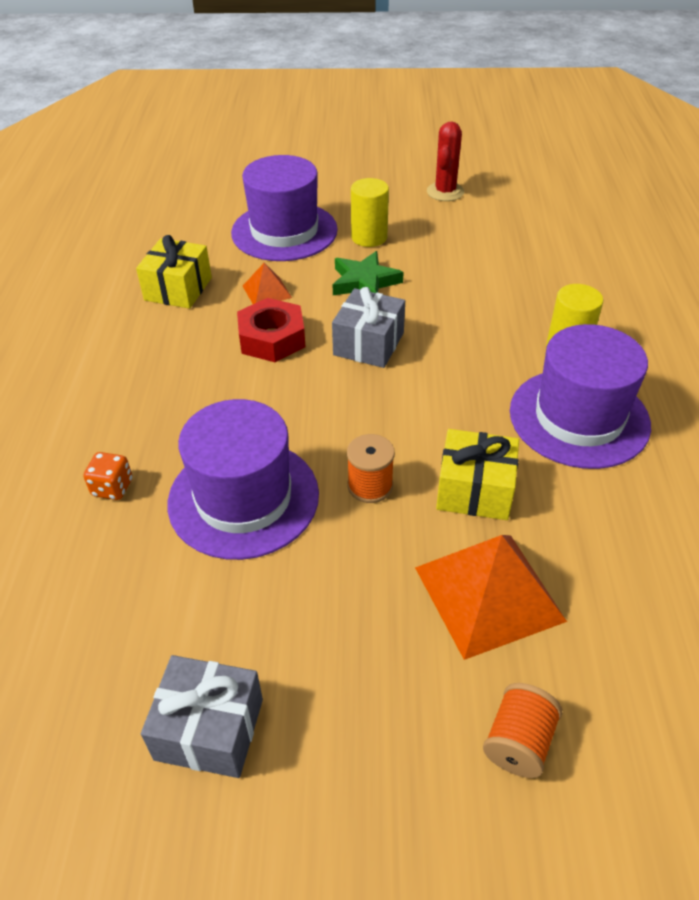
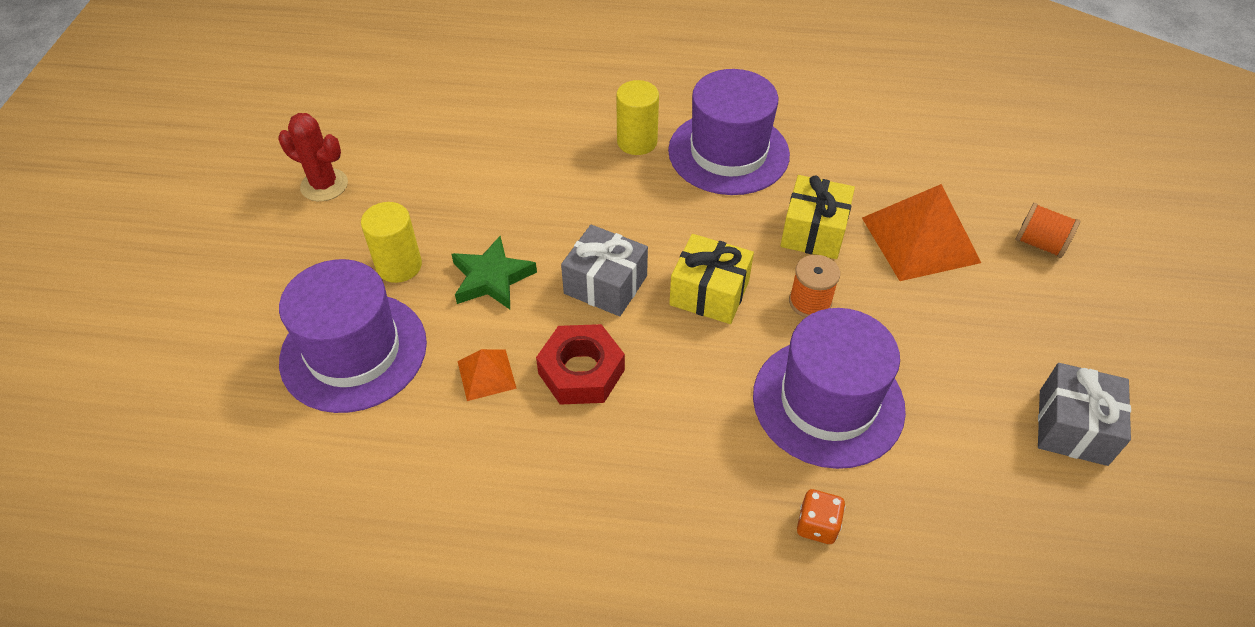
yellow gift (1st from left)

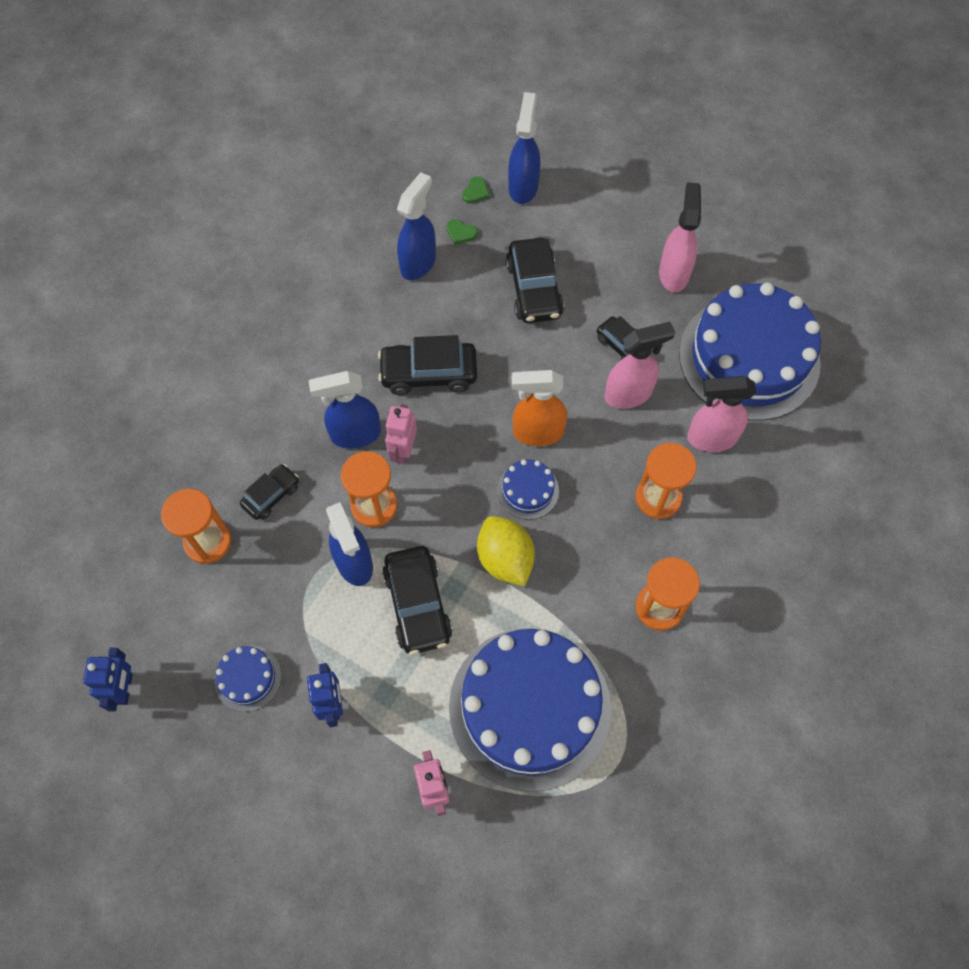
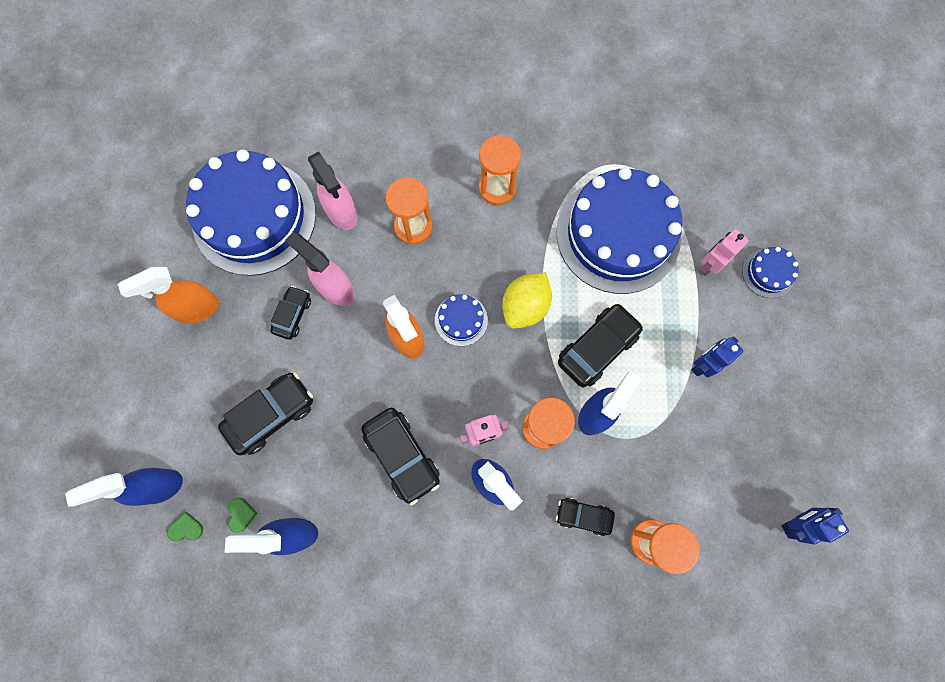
blue cake (4th from left)
orange spray bottle (1st from left)

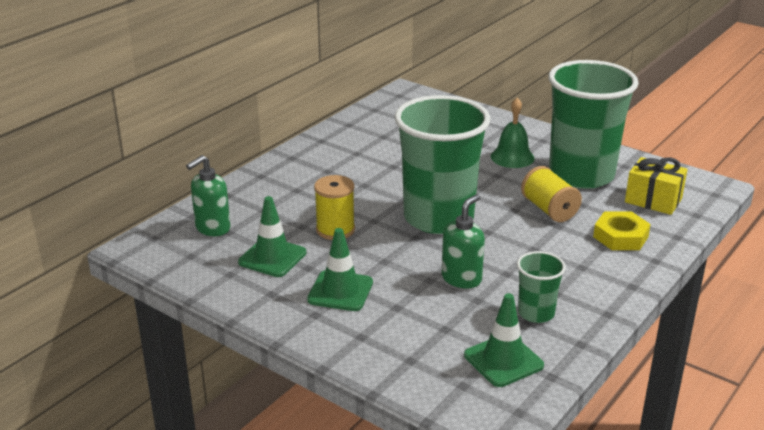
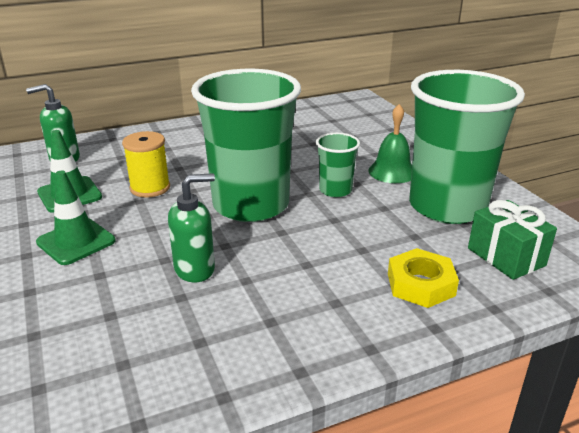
green traffic cone (3rd from left in the first image)
green cup (2nd from left)
yellow spool (2nd from left in the first image)
green gift

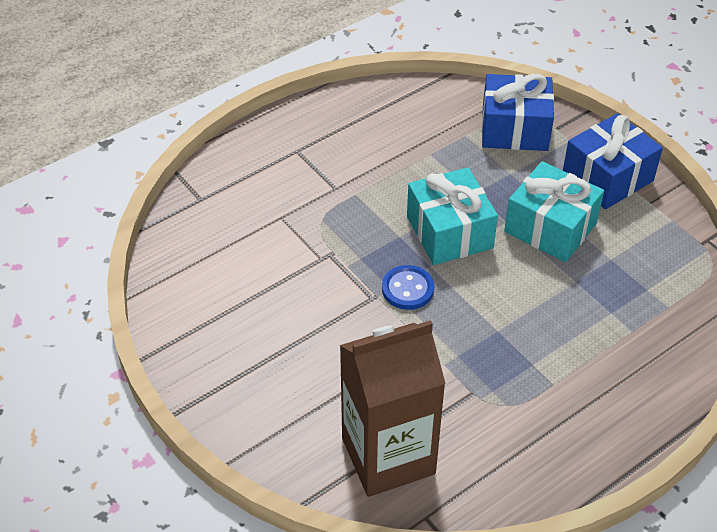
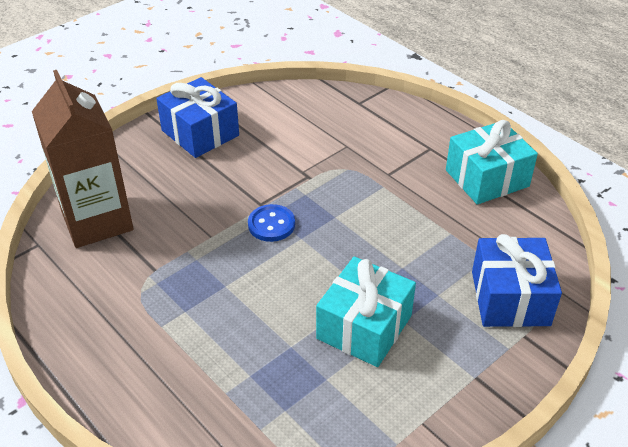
turquoise gift (2nd from left)
blue gift (1st from left)

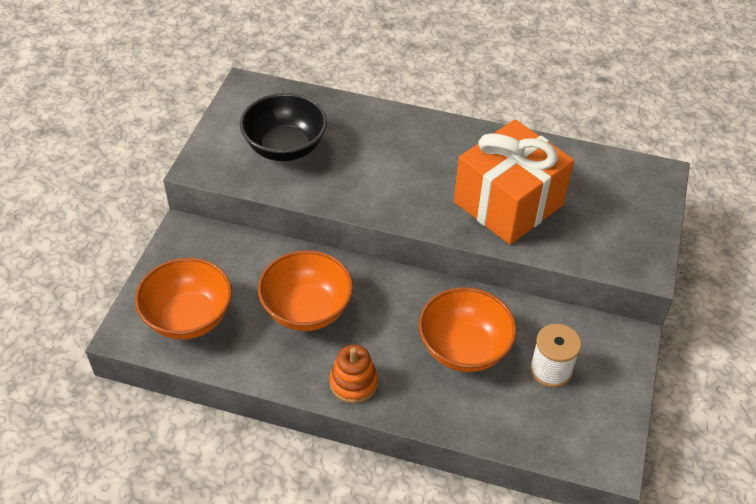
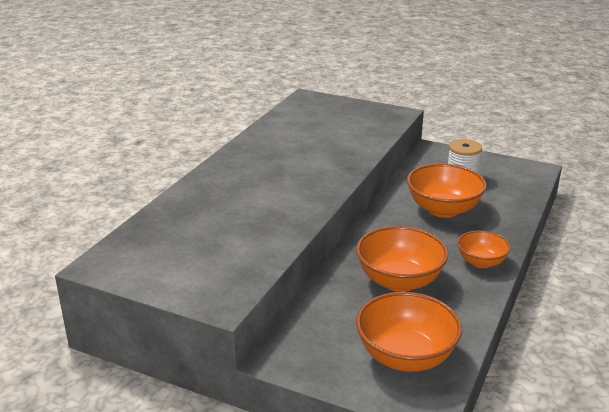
black bowl
orange bowl (4th from left)
orange gift

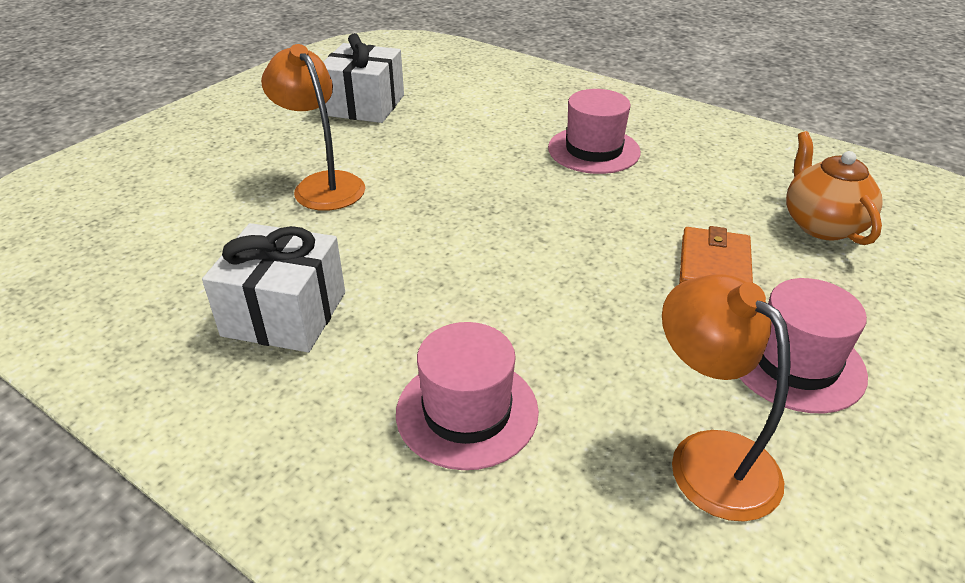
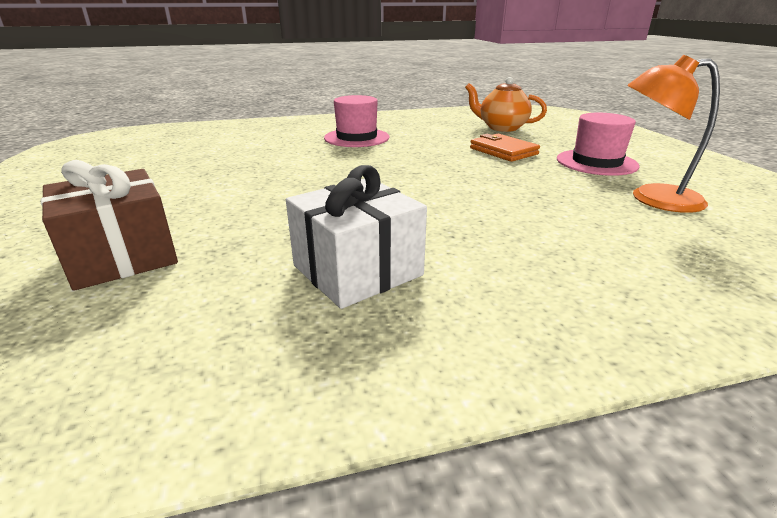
orange lamp (1st from left in the first image)
white gift (2nd from left in the first image)
pink hat (1st from left in the first image)
brown gift

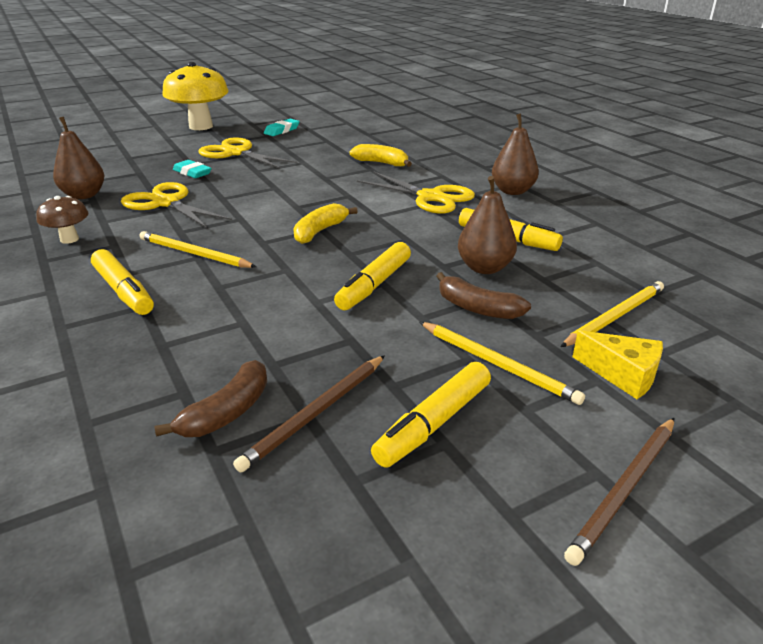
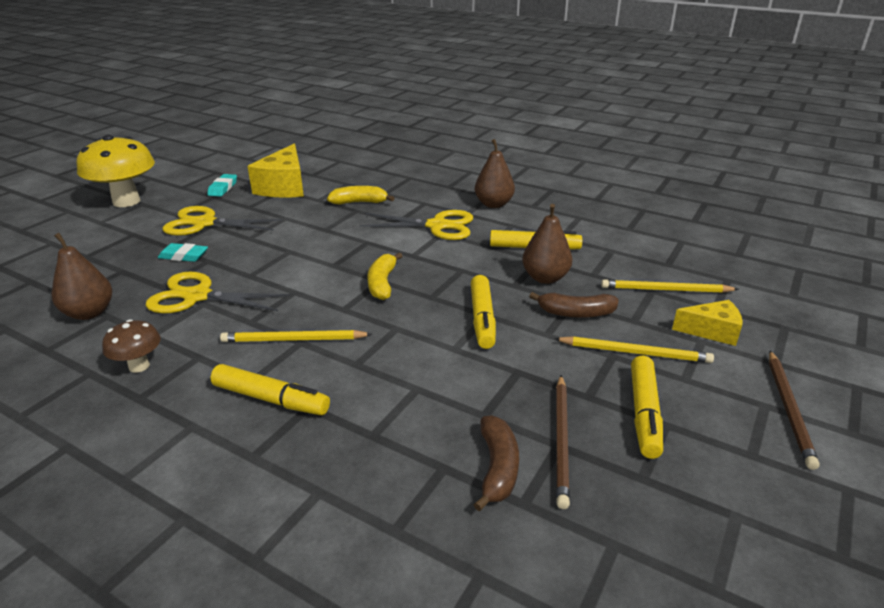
yellow pencil (3rd from left)
yellow cheese (1st from left)

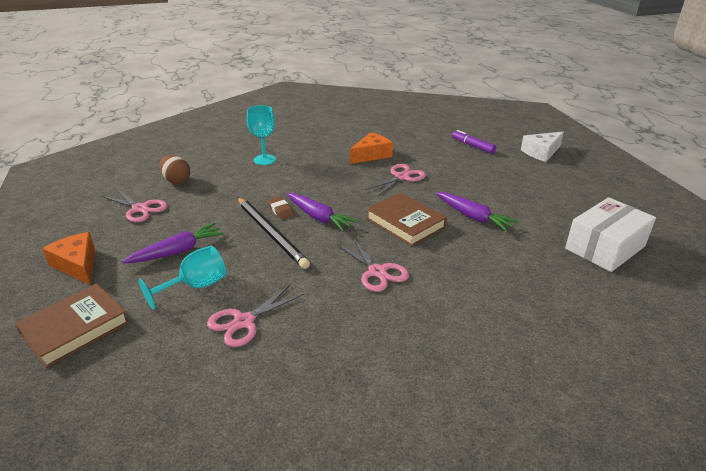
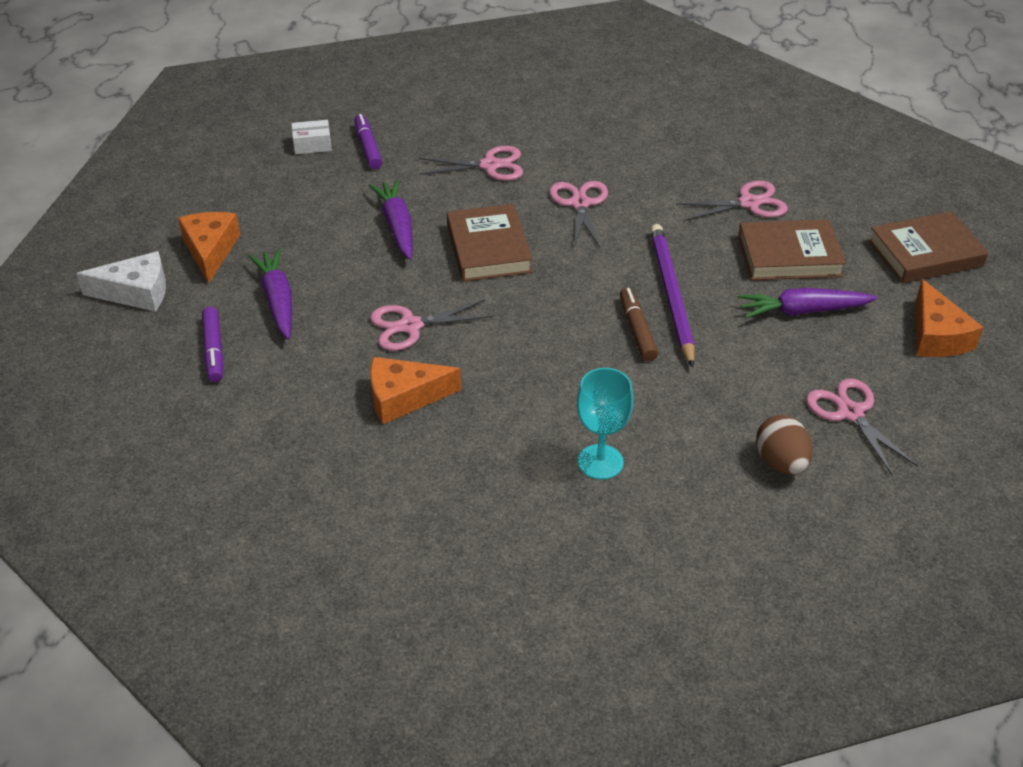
brown book (2nd from left)
purple pencil
brown marker
purple carrot (1st from left)
white box
orange cheese (1st from left)
purple marker (2nd from left)
pink scissors (2nd from left)

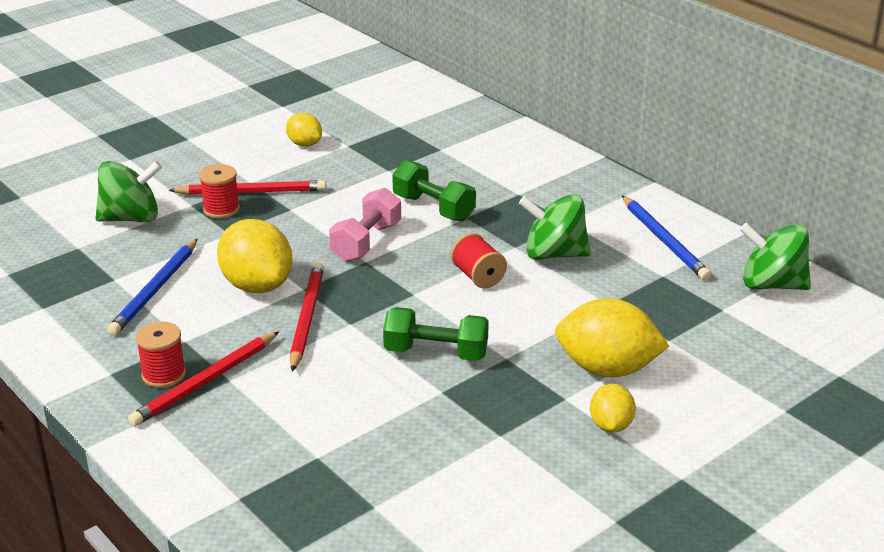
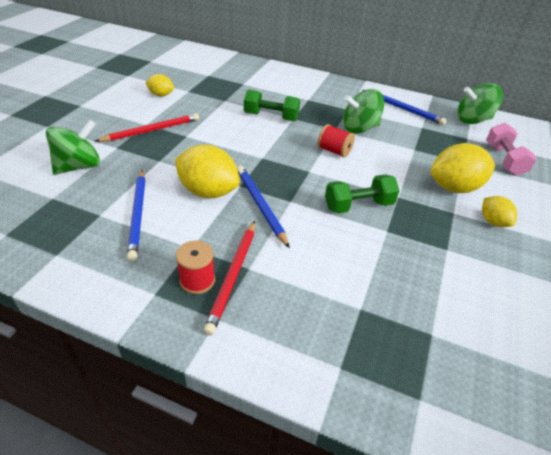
red spool (2nd from left in the first image)
blue pencil (2nd from left)
pink dumbbell

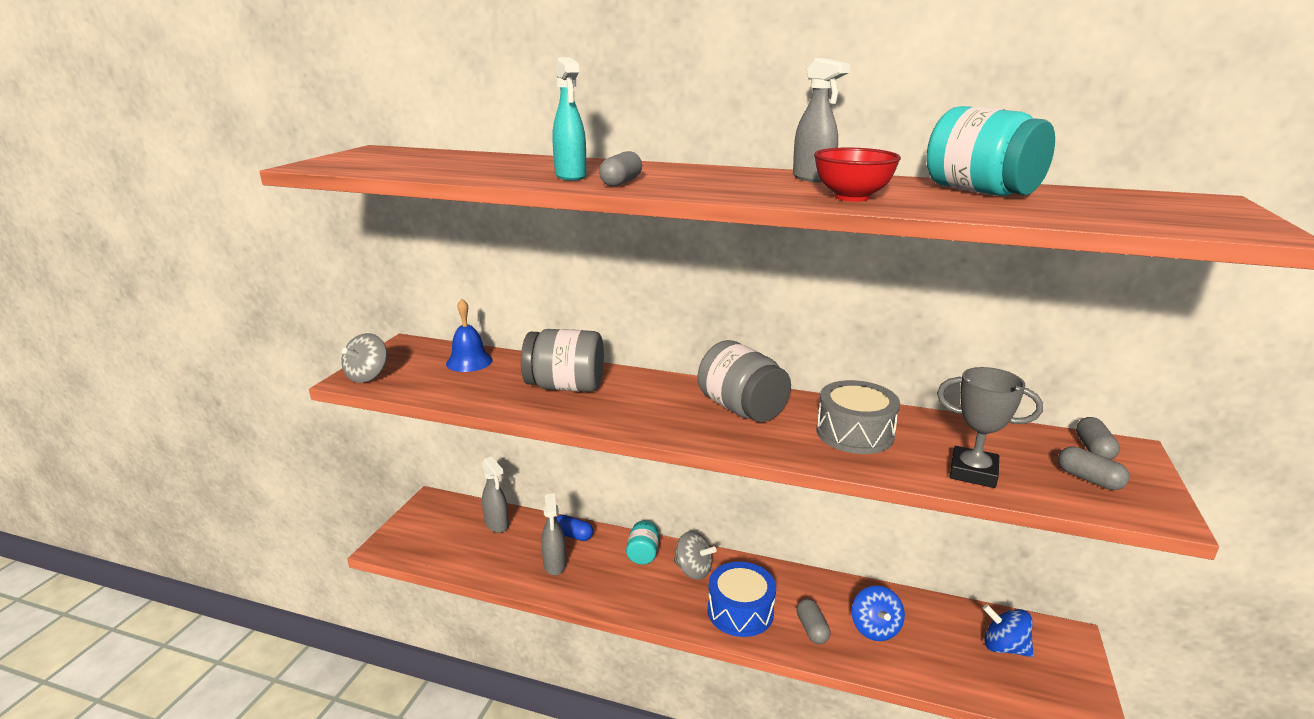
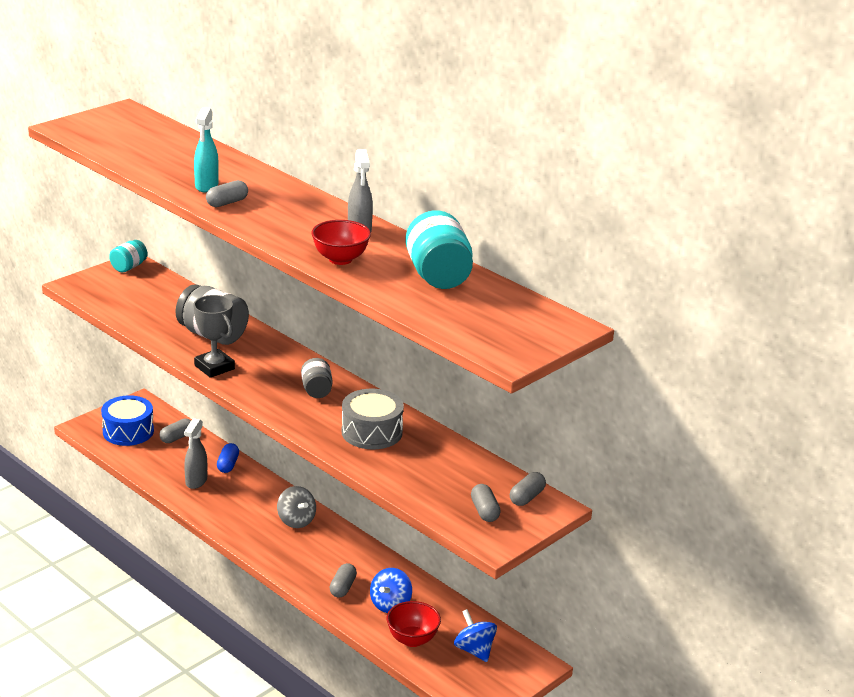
grey spinning top (1st from left in the first image)
blue bell
grey capsule (1st from left)
blue capsule
turquoise jar (1st from left)
grey jar (2nd from left)
blue drum
grey trophy
red bowl (2nd from left)

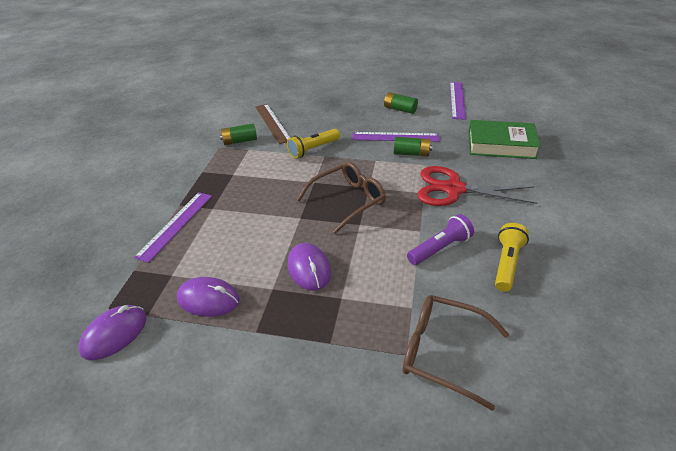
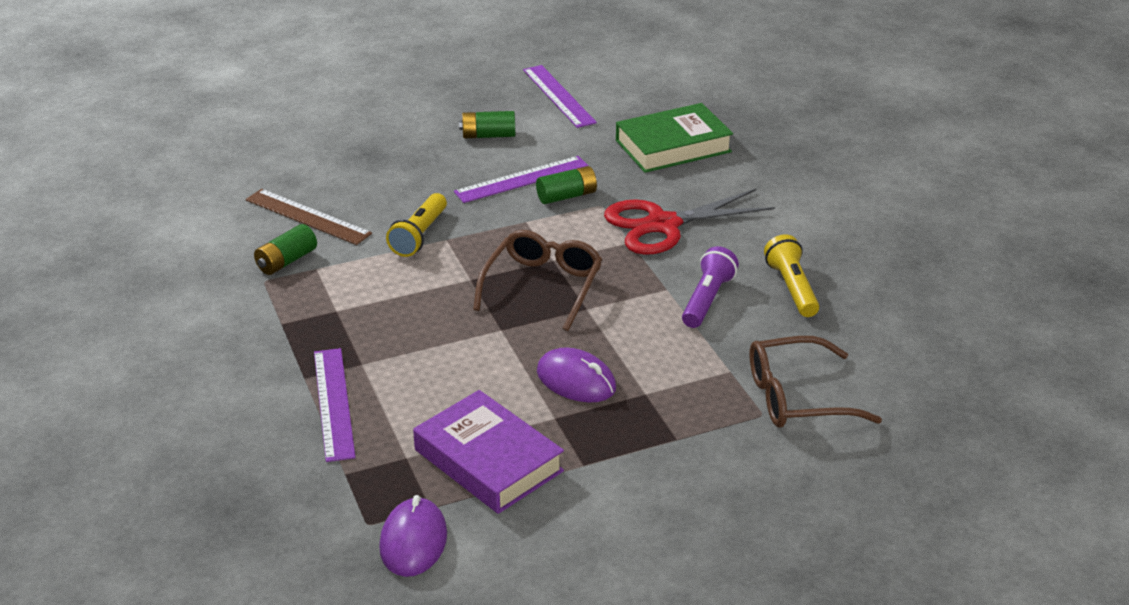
purple book

